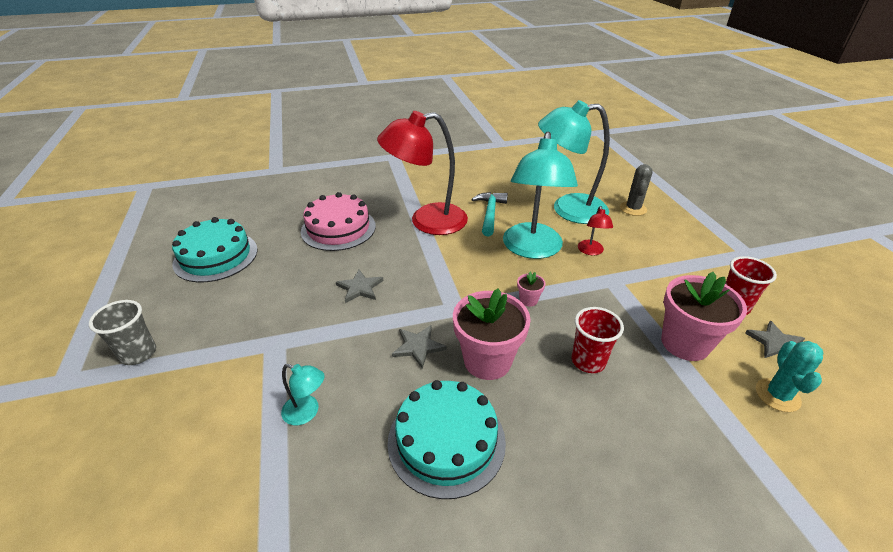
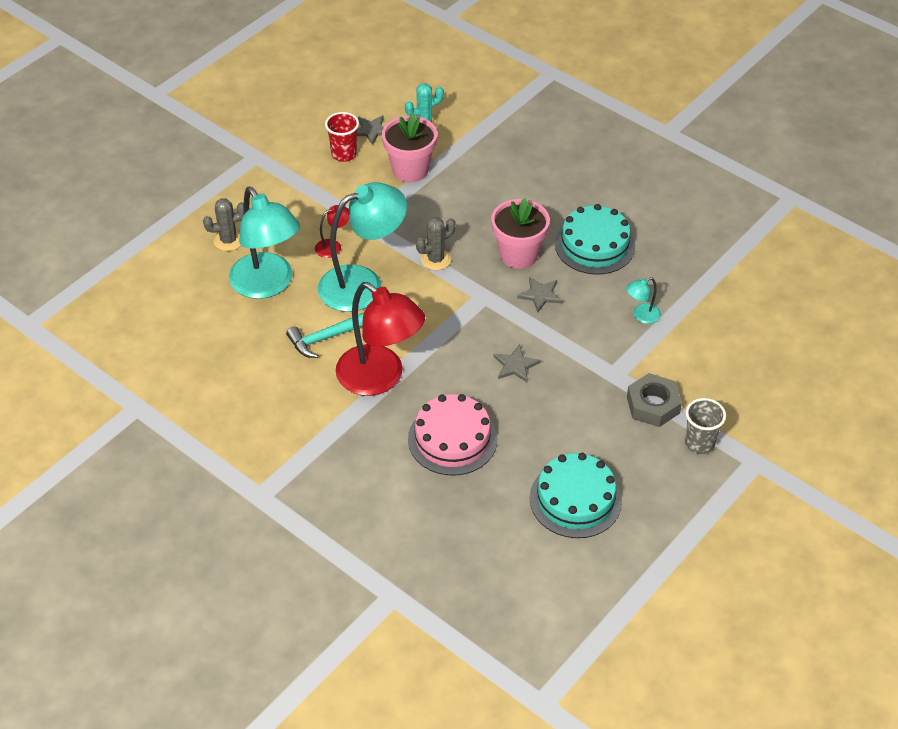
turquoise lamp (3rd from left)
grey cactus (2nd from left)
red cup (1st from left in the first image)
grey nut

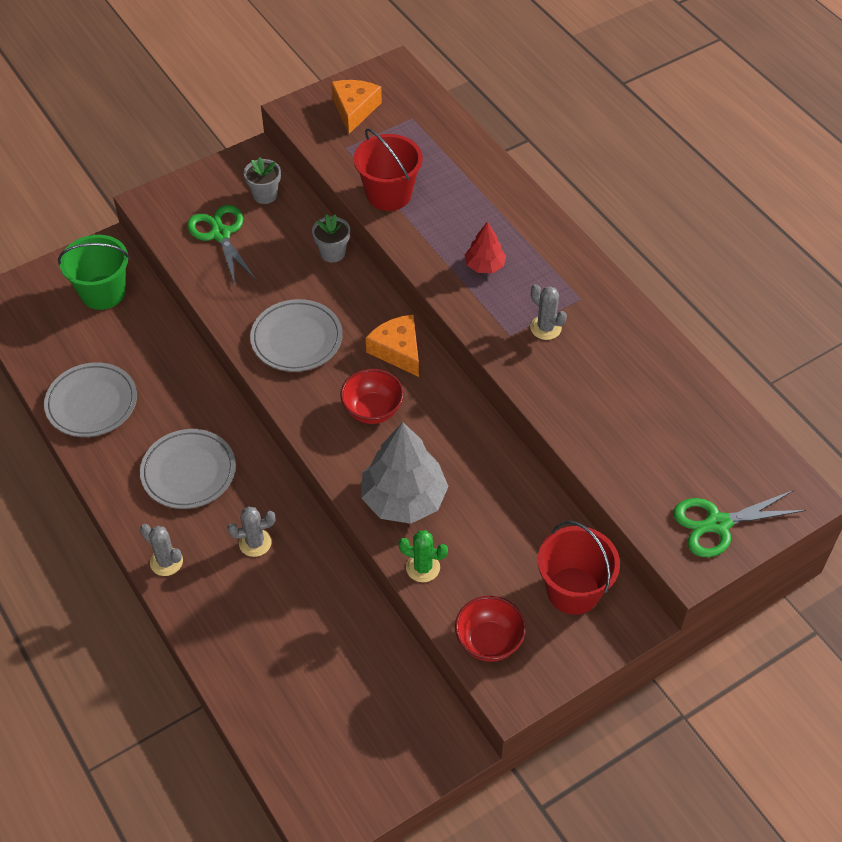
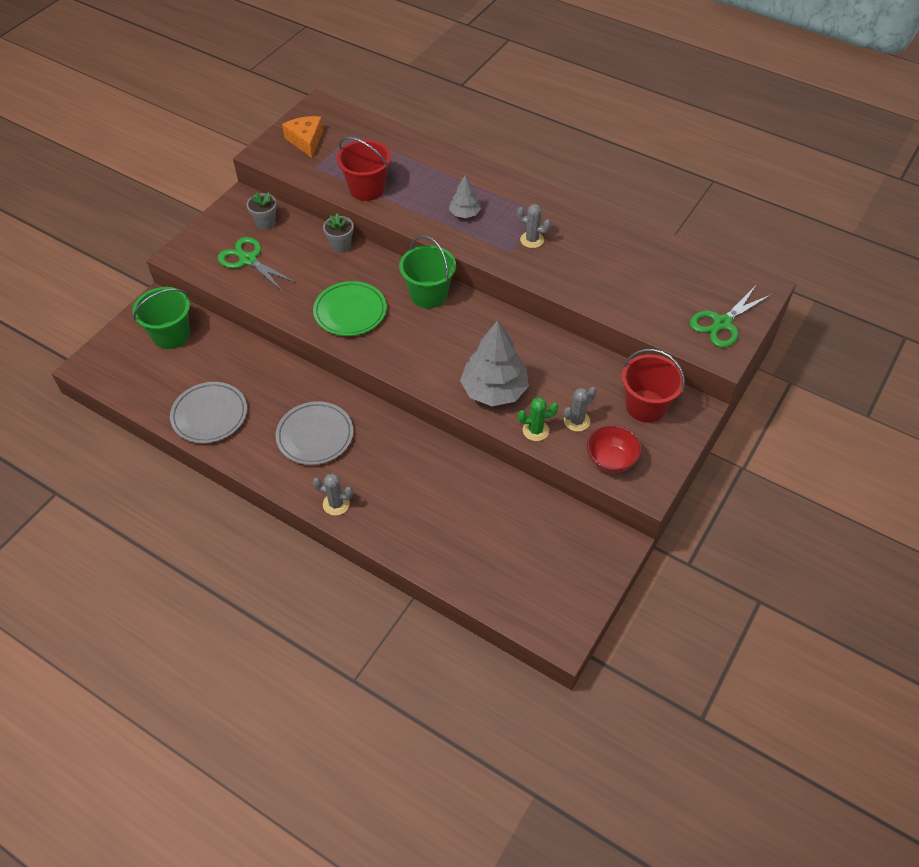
grey cactus (3rd from left)
green plate
red bowl (1st from left in the first image)
green bucket (2nd from left)
grey tree (1st from left)

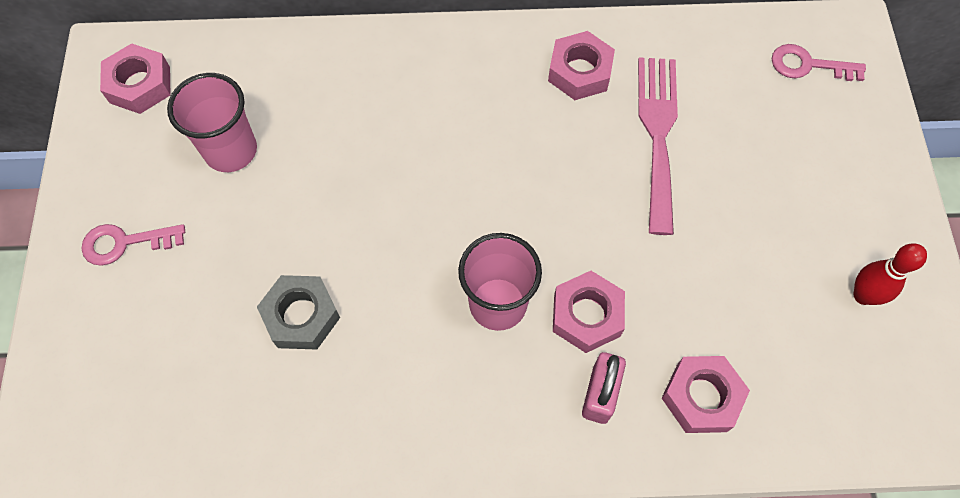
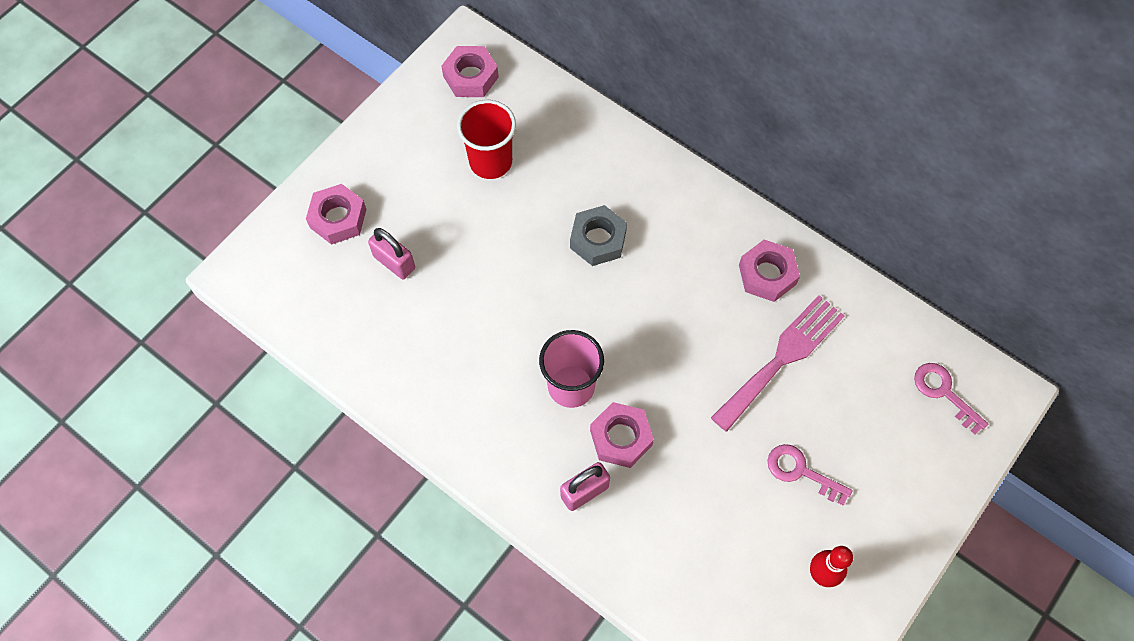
pink key (1st from left)
red cup
grey nut
pink nut (1st from left)
pink padlock (1st from left)

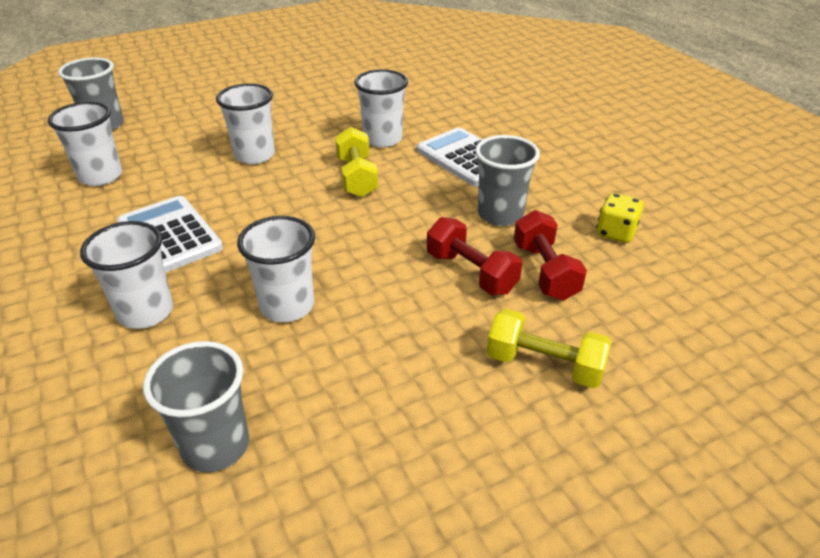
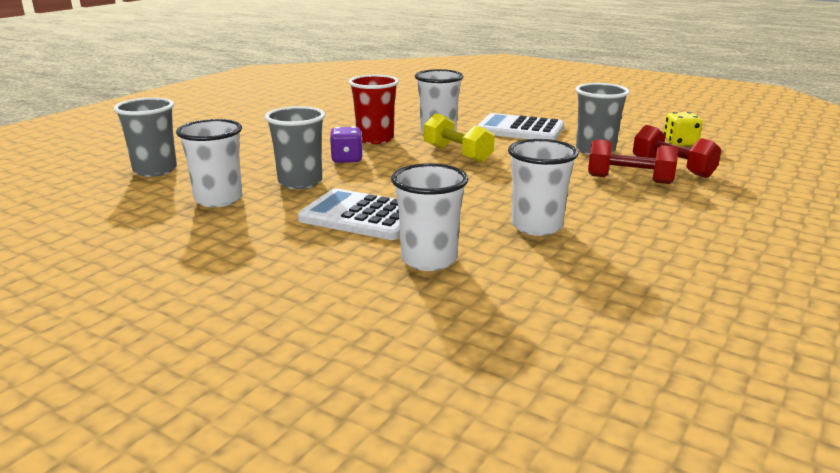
grey cup (2nd from left)
purple dice
yellow dumbbell (2nd from left in the first image)
red cup

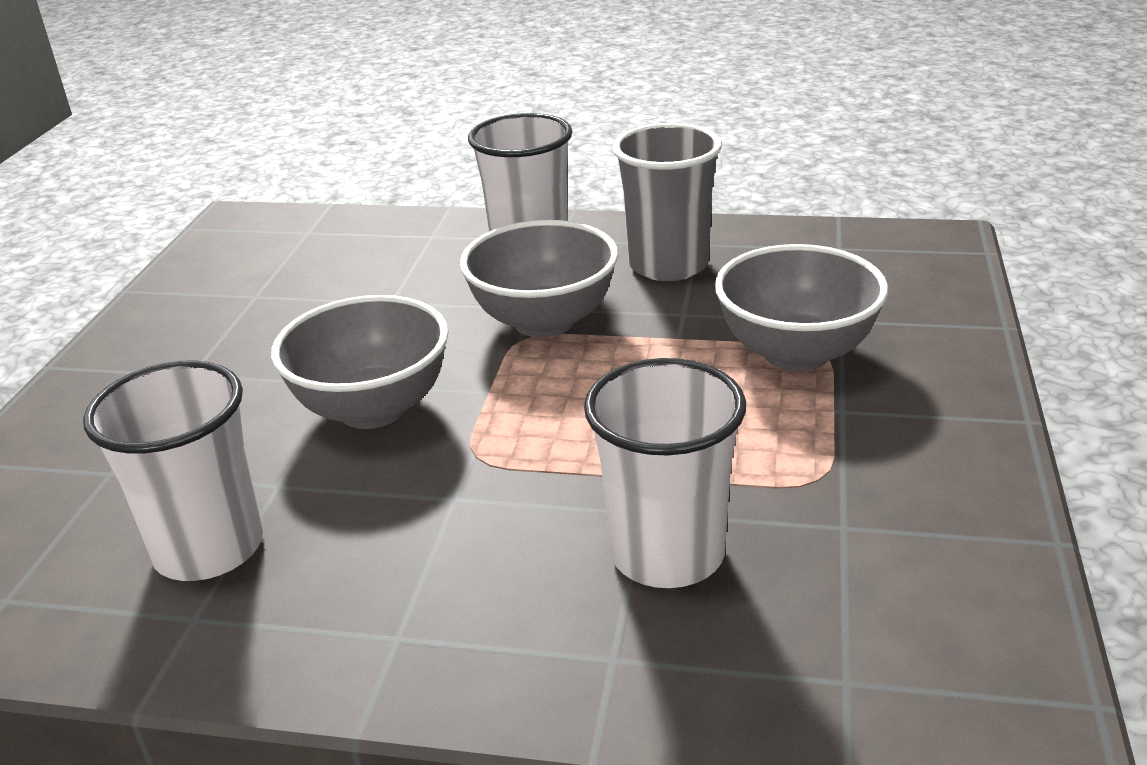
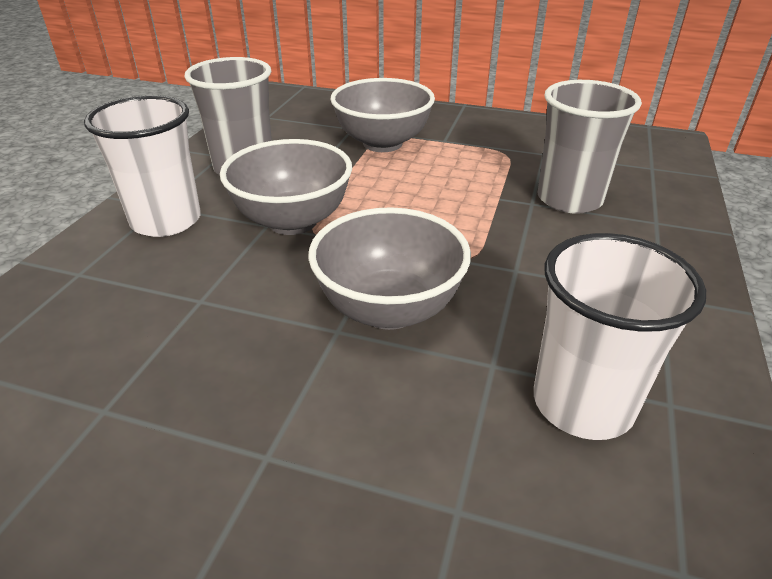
grey cup (2nd from left)

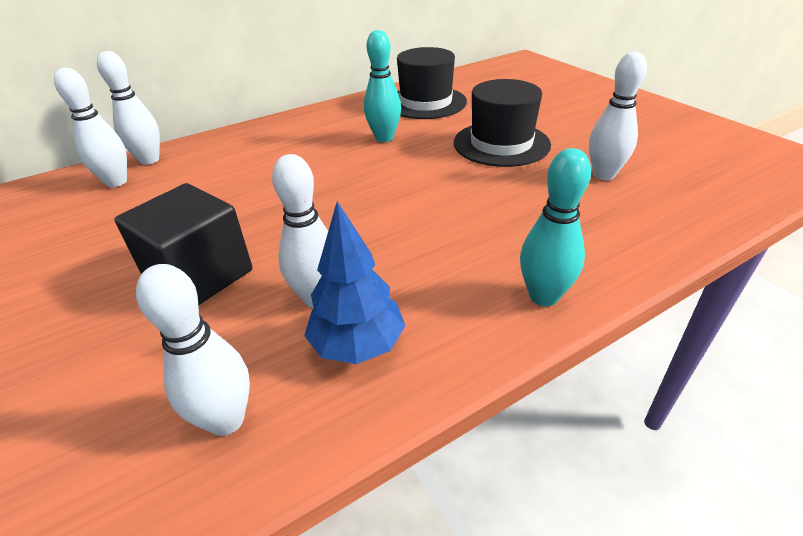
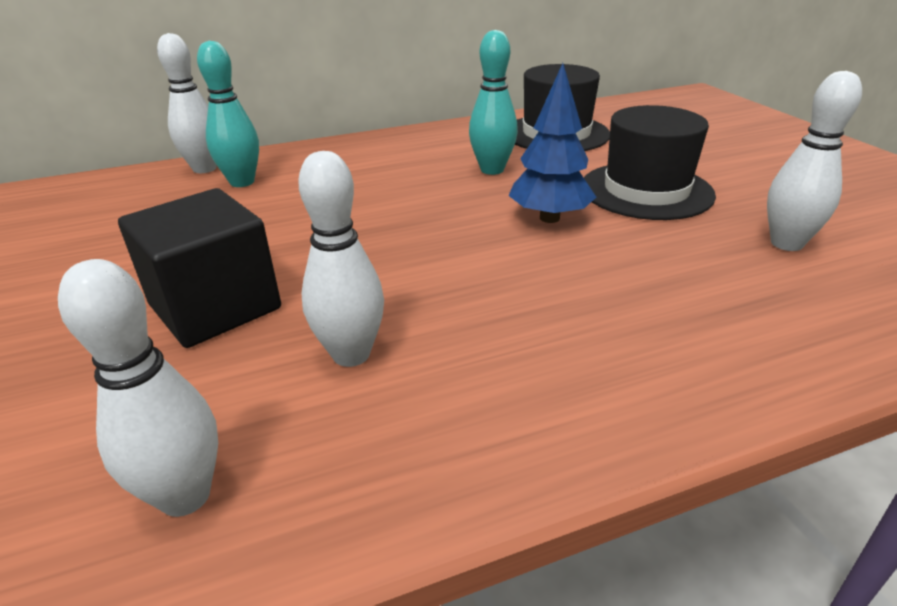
white bowling pin (1st from left in the first image)
blue tree
turquoise bowling pin (1st from left)

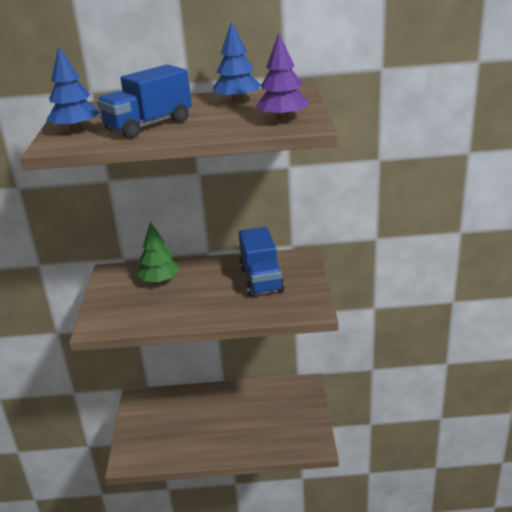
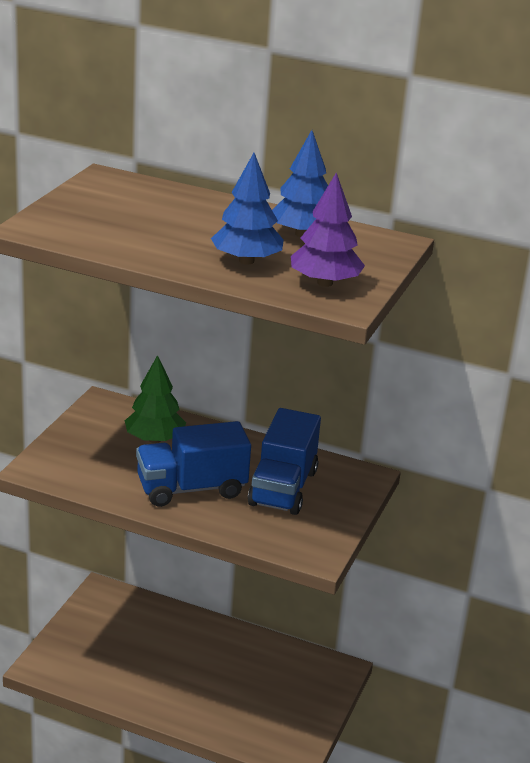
blue tree (1st from left)
blue truck (1st from left)

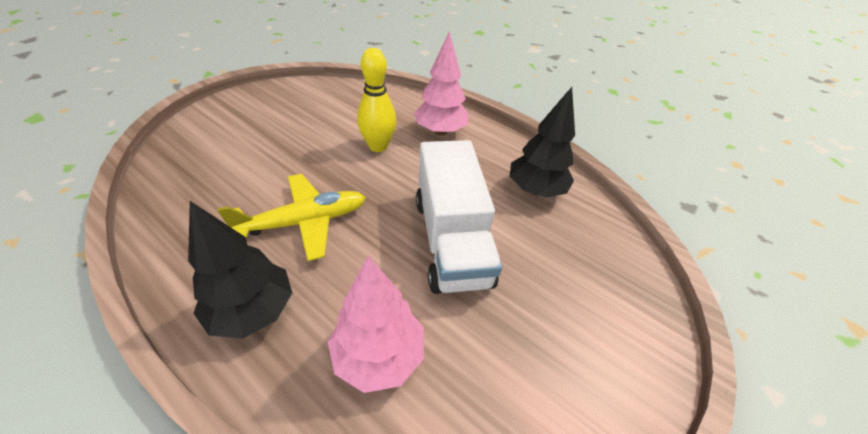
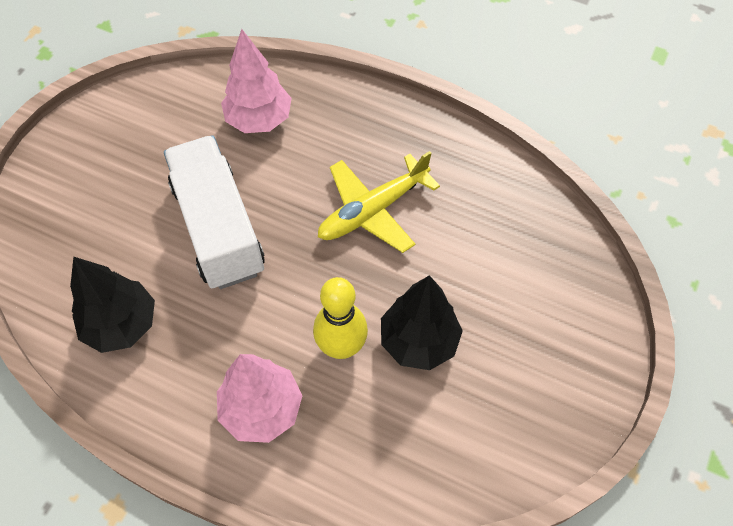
black tree (2nd from left)

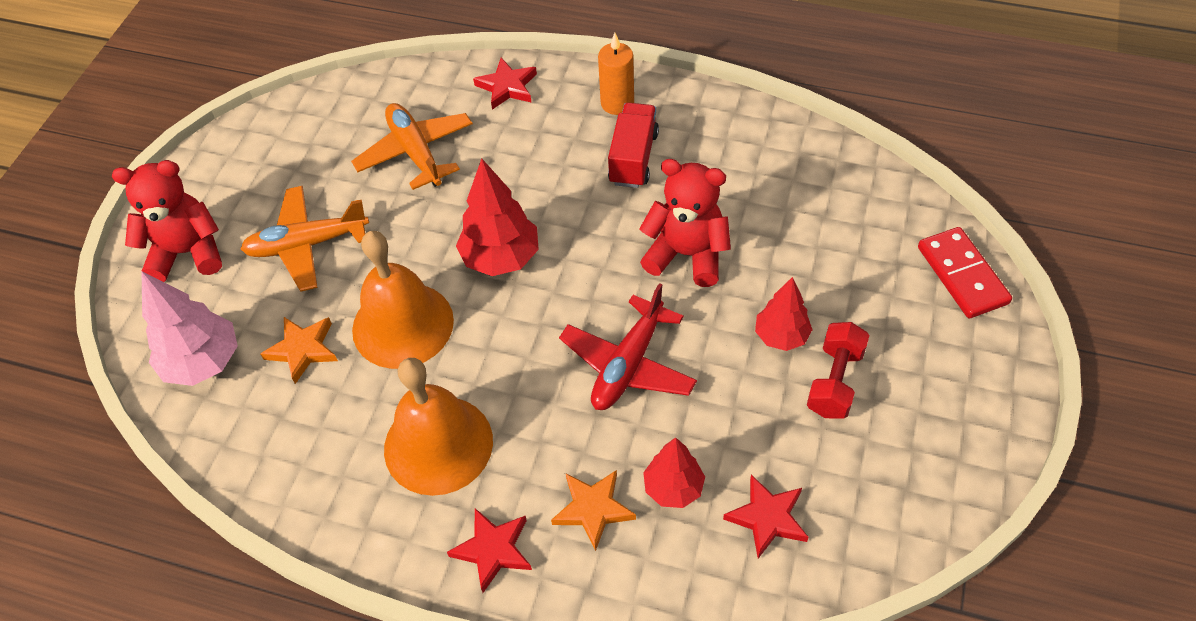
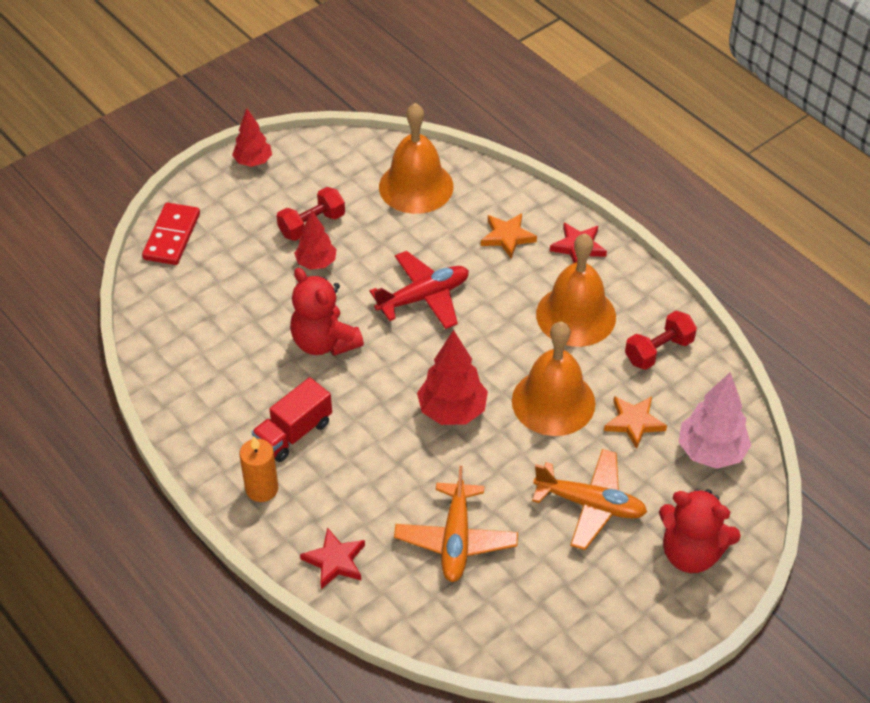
red tree (1st from left)
orange bell (1st from left)
red dumbbell (2nd from left)

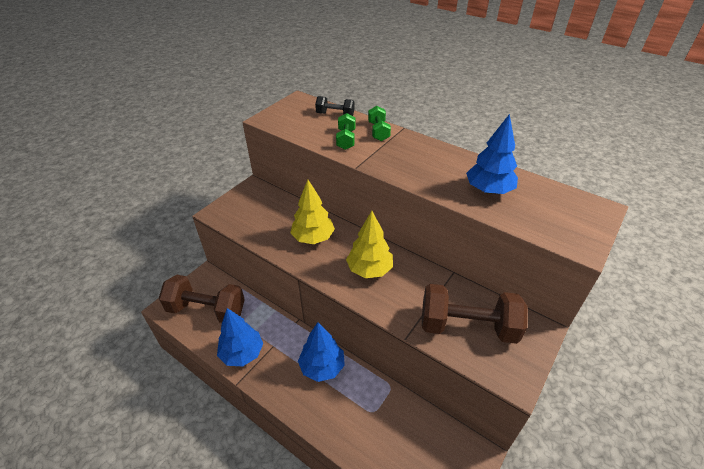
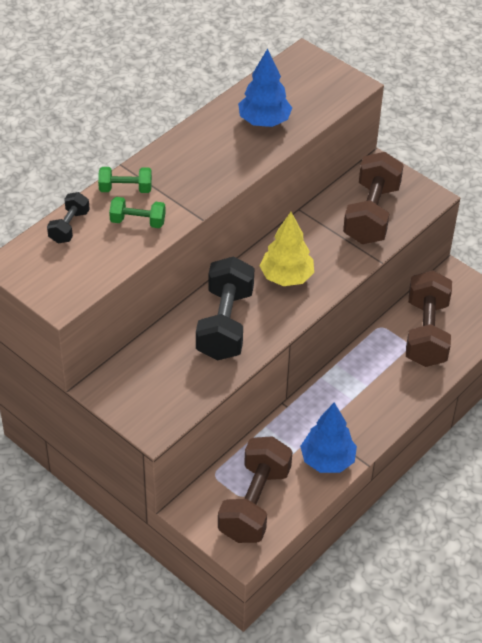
black dumbbell (2nd from left)
blue tree (2nd from left in the first image)
brown dumbbell (3rd from left)

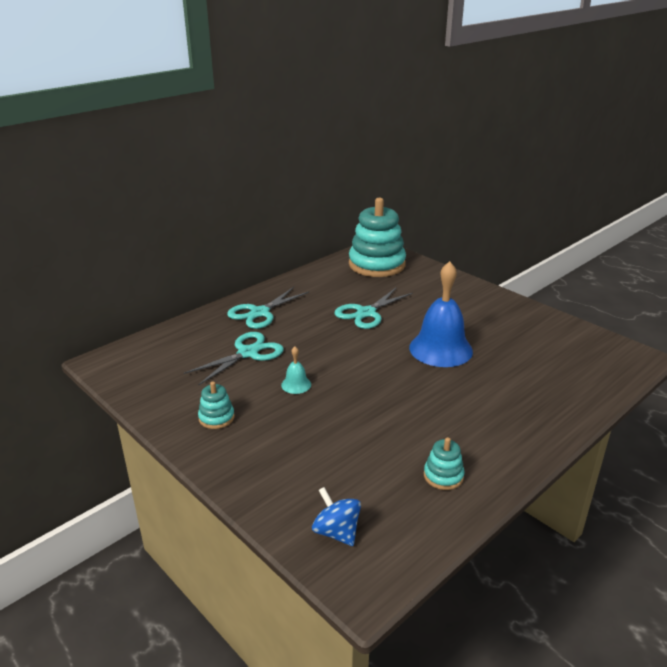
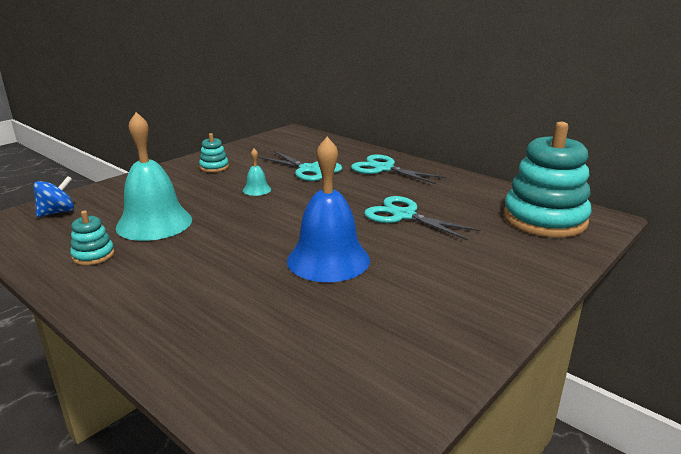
turquoise bell (1st from left)

